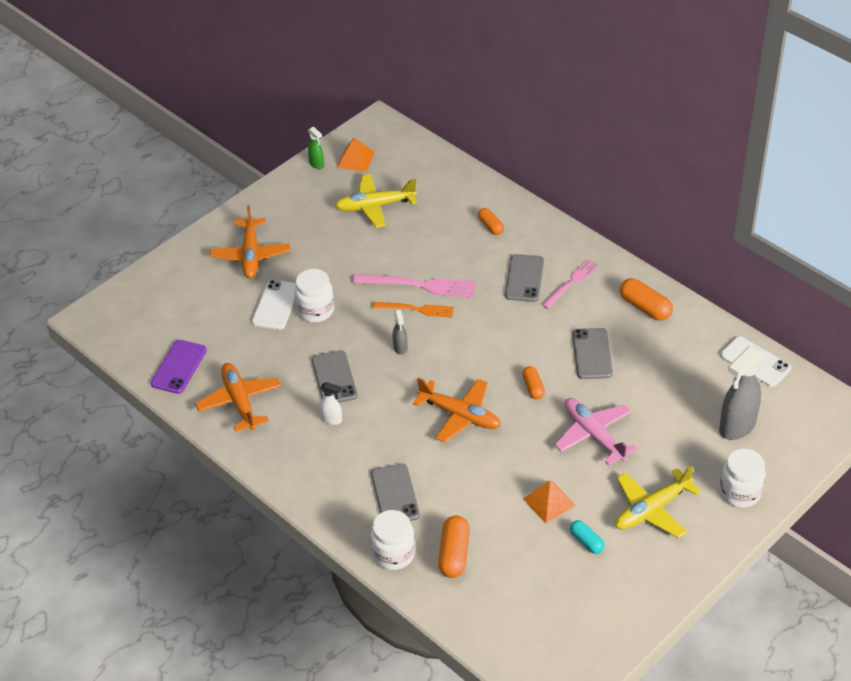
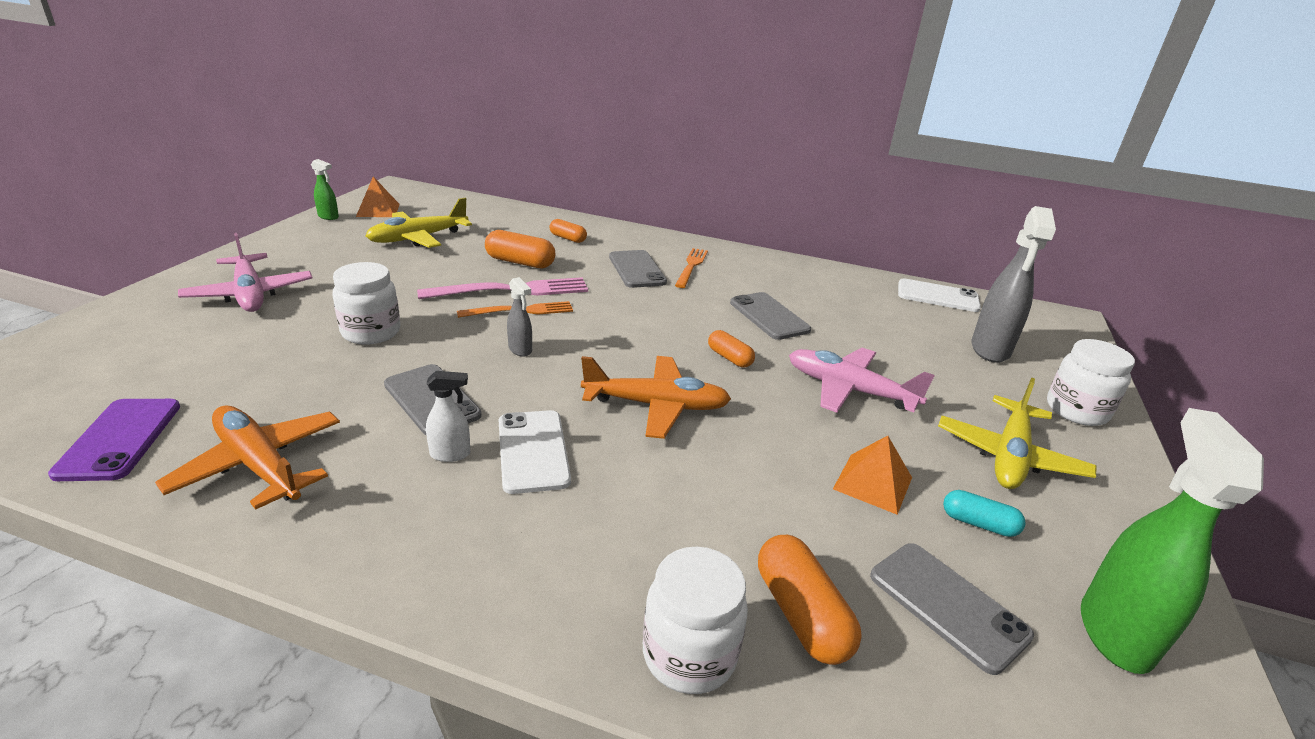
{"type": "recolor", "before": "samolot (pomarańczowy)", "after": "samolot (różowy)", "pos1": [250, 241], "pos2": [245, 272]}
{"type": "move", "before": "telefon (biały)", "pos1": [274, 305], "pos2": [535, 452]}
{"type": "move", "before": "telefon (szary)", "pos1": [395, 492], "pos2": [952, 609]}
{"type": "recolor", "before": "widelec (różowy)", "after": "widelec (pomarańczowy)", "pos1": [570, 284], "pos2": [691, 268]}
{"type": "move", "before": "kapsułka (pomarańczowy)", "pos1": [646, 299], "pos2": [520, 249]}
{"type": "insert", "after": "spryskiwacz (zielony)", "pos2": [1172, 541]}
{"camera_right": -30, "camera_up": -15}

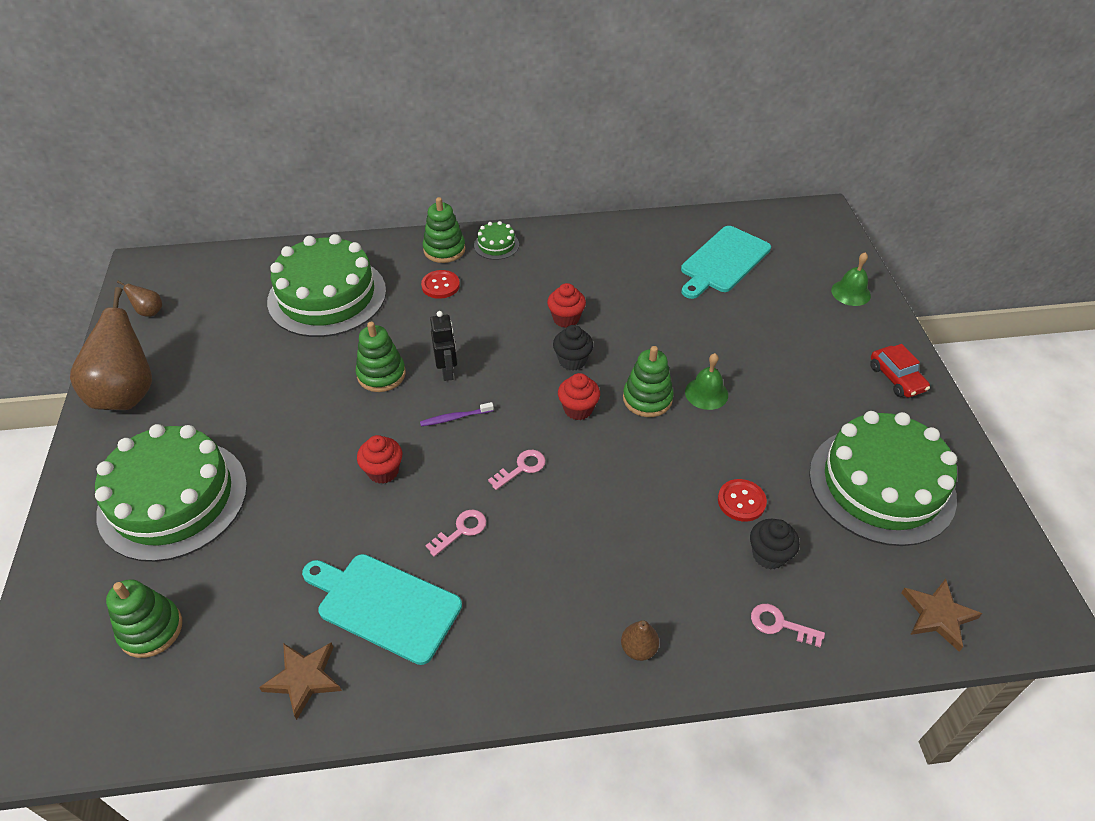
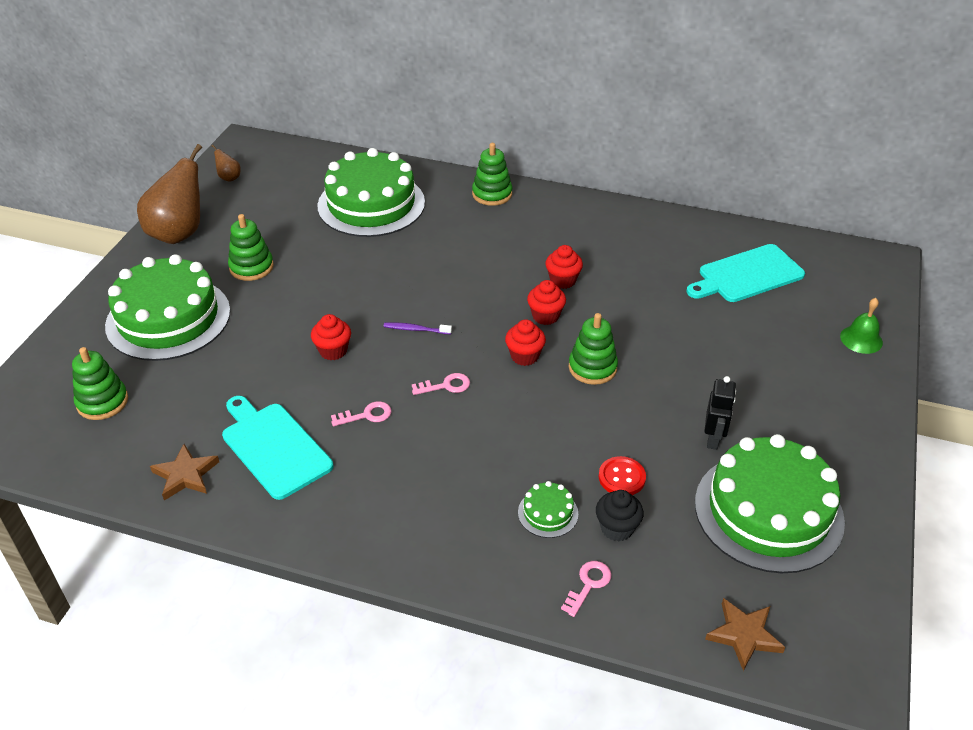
{"type": "move", "before": "zabawka nakładanka (zielony)", "pos1": [381, 357], "pos2": [251, 247]}
{"type": "delete", "before": "guzik (czerwony)", "pos1": [440, 284]}
{"type": "move", "before": "robot (czarny)", "pos1": [443, 346], "pos2": [720, 413]}
{"type": "move", "before": "tort (zielony)", "pos1": [496, 240], "pos2": [548, 509]}
{"type": "recolor", "before": "muffinka (czarny)", "after": "muffinka (czerwony)", "pos1": [573, 348], "pos2": [546, 302]}
{"type": "delete", "before": "gruszka (brązowy)", "pos1": [640, 640]}
{"type": "delete", "before": "dzwonek (zielony)", "pos1": [706, 381]}
{"type": "rotate", "before": "klucz (różowy)", "pos1": [788, 625], "pos2": [586, 589], "turn": 75}
{"type": "delete", "before": "samochód (czerwony)", "pos1": [900, 371]}
{"camera_right": 25, "camera_up": -5}

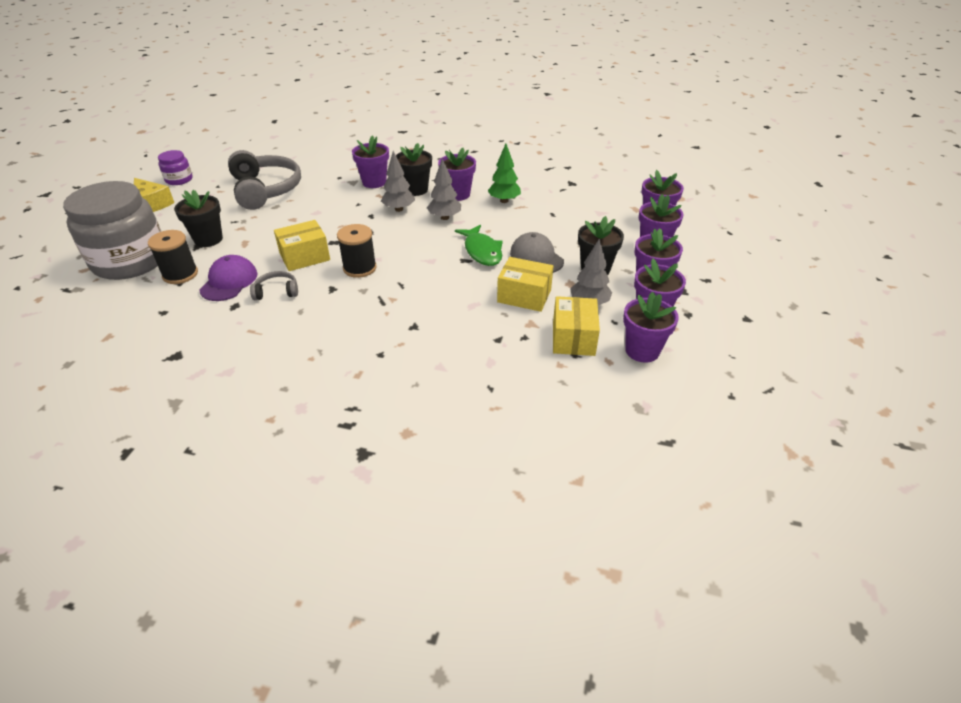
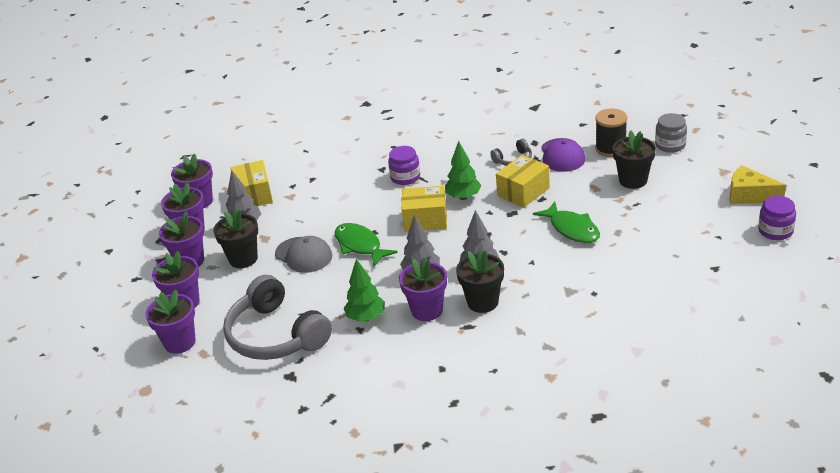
{"type": "resize", "before": "słoik (szary)", "pos1": [112, 230], "pos2": [671, 133], "scale": 0.44}
{"type": "move", "before": "słuchawki (szary)", "pos1": [264, 180], "pos2": [277, 317]}
{"type": "replace", "before": "szpulka (czarny)", "after": "drzewko (zielony)", "pos1": [357, 251], "pos2": [463, 170]}
{"type": "delete", "before": "doniczka (fioletowy)", "pos1": [370, 161]}
{"type": "move", "before": "pudełko (żółty)", "pos1": [525, 284], "pos2": [424, 209]}
{"type": "insert", "after": "słoik (fioletowy)", "pos2": [404, 165]}
{"type": "insert", "after": "ryba (zielony)", "pos2": [566, 222]}
{"camera_right": 165, "camera_up": -5}

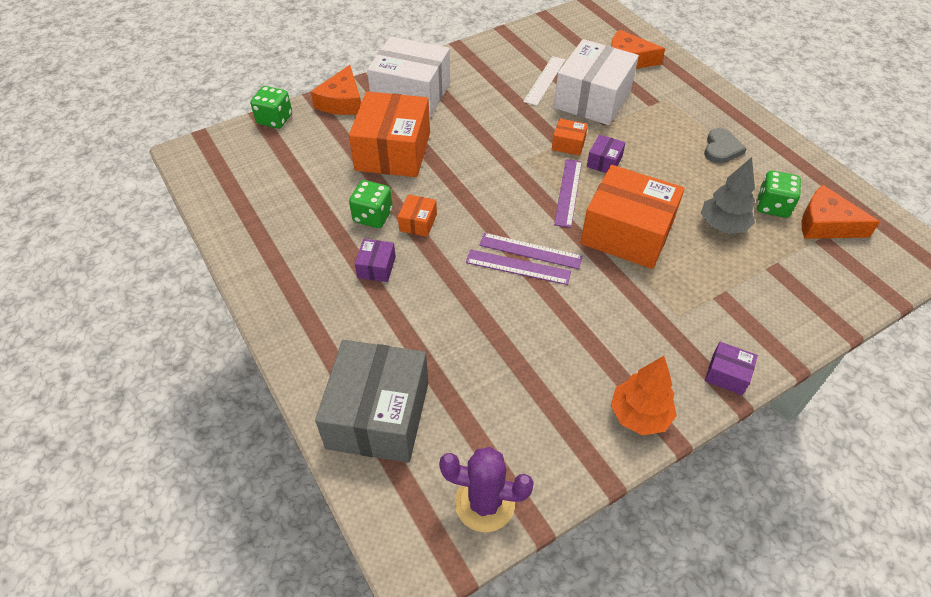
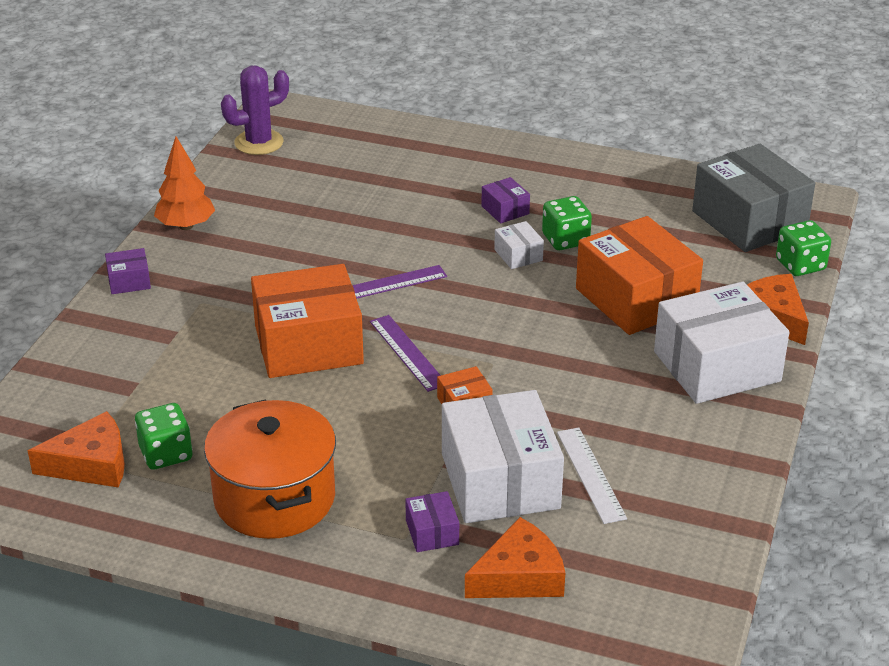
{"type": "move", "before": "pudełko (szary)", "pos1": [372, 401], "pos2": [753, 198]}
{"type": "recolor", "before": "pudełko (pomarańczowy)", "after": "pudełko (biały)", "pos1": [417, 215], "pos2": [519, 245]}
{"type": "delete", "before": "linijka (fioletowy)", "pos1": [518, 267]}
{"type": "move", "before": "pudełko (fioletowy)", "pos1": [606, 154], "pos2": [432, 521]}
{"type": "delete", "before": "drzewko (szary)", "pos1": [728, 195]}
{"type": "replace", "before": "serce (szary)", "after": "garnek (pomarańczowy)", "pos1": [725, 146], "pos2": [270, 469]}
{"camera_right": 140, "camera_up": -15}

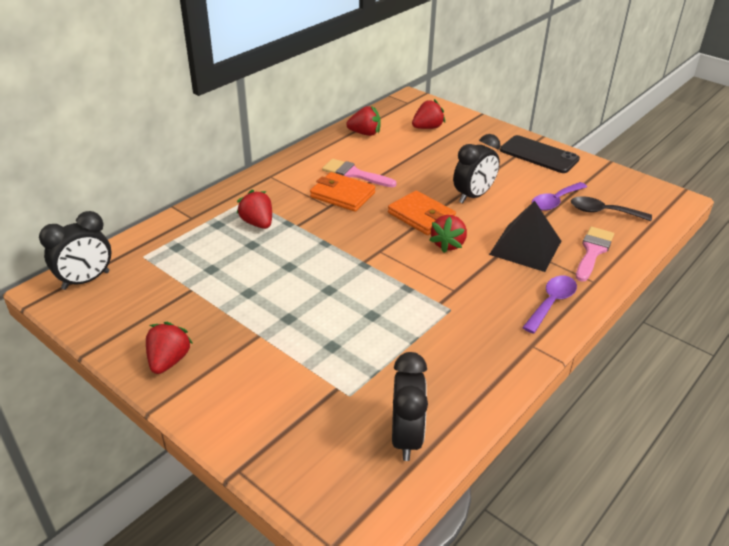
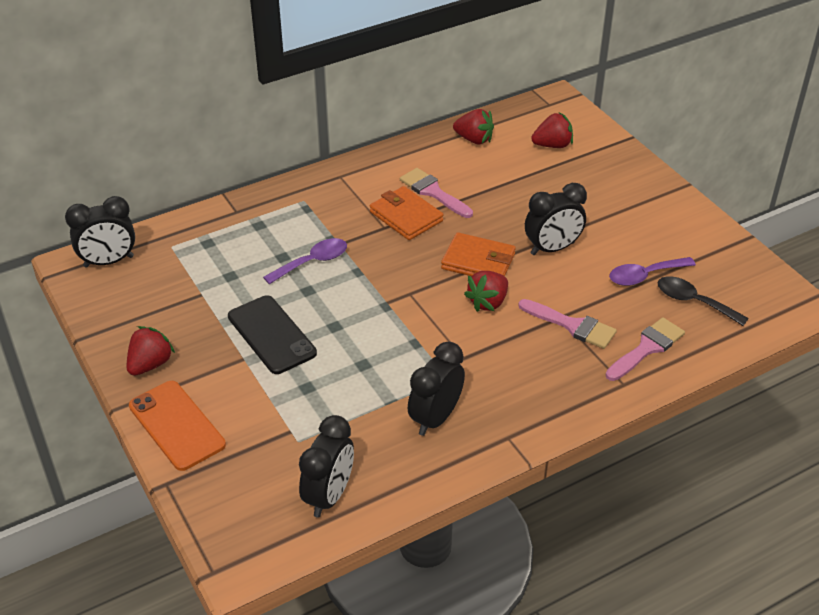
{"type": "delete", "before": "truskawka (czerwony)", "pos1": [254, 209]}
{"type": "rotate", "before": "portfel (pomarańczowy)", "pos1": [422, 213], "pos2": [478, 254], "turn": -45}
{"type": "replace", "before": "piramida (czarny)", "after": "pędzel (różowy)", "pos1": [525, 236], "pos2": [567, 324]}
{"type": "move", "before": "telefon (czarny)", "pos1": [540, 154], "pos2": [272, 334]}
{"type": "move", "before": "łyżka (fioletowy)", "pos1": [549, 304], "pos2": [305, 261]}
{"type": "insert", "after": "telefon (pomarańczowy)", "pos2": [177, 426]}
{"type": "insert", "after": "budzik (czarny)", "pos2": [436, 388]}
{"camera_right": 20, "camera_up": 5}

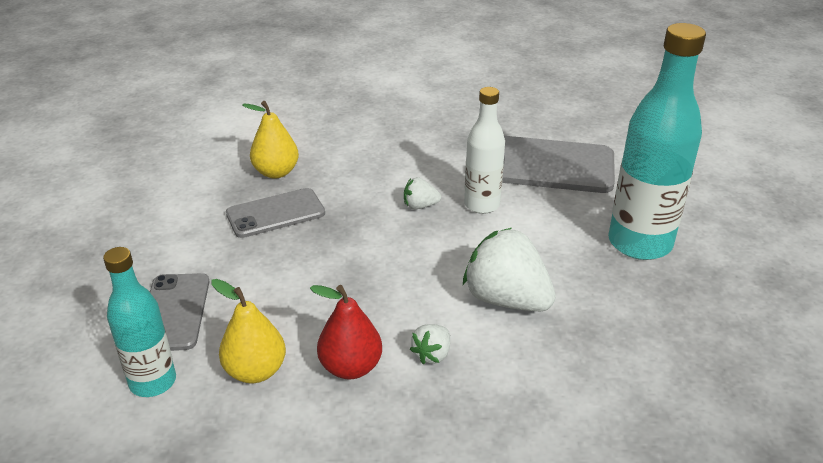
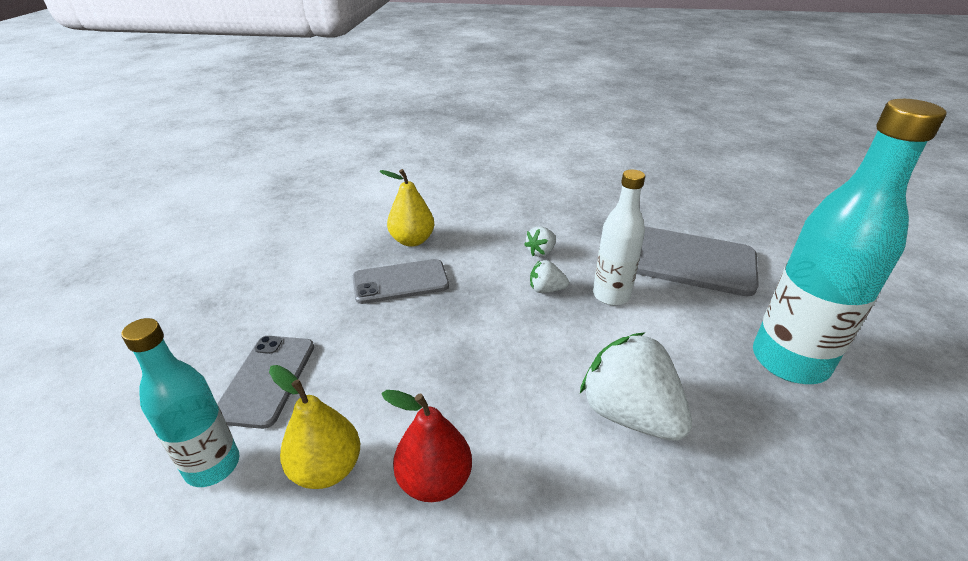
{"type": "move", "before": "truskawka (biały)", "pos1": [430, 344], "pos2": [540, 241]}
{"camera_right": 10, "camera_up": 0}

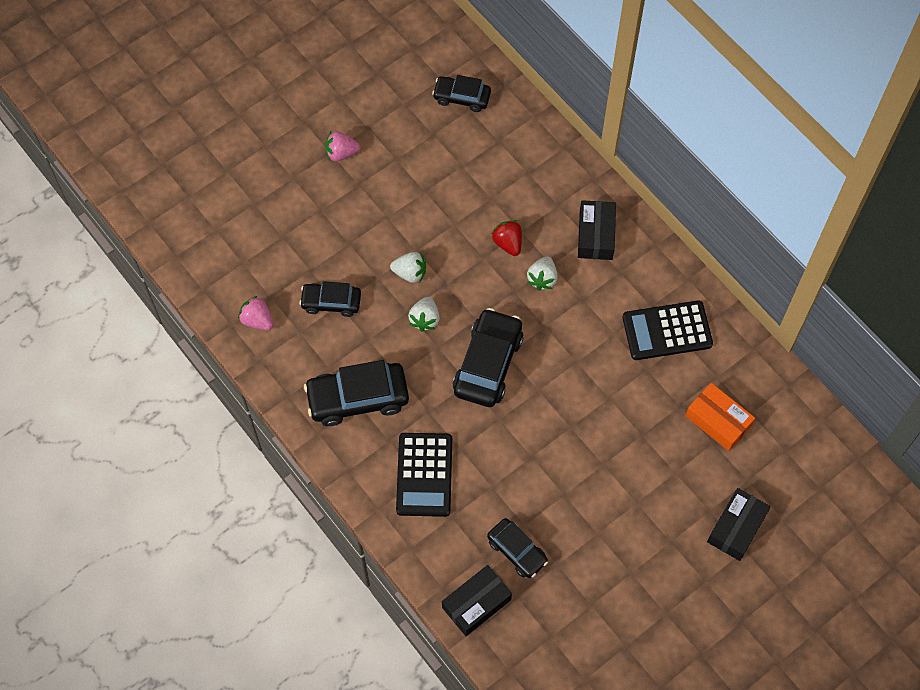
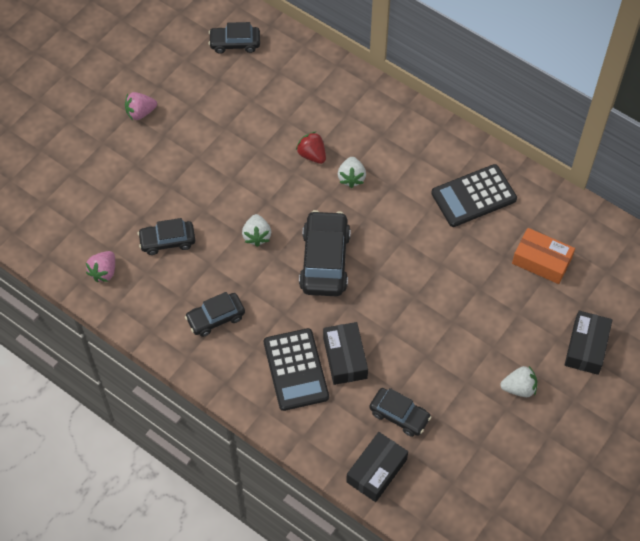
{"type": "rotate", "before": "truskawka (różowy)", "pos1": [255, 313], "pos2": [100, 266], "turn": -90}
{"type": "resize", "before": "samochód (czarny)", "pos1": [356, 393], "pos2": [215, 314], "scale": 0.61}
{"type": "move", "before": "truskawka (biały)", "pos1": [408, 267], "pos2": [519, 381]}
{"type": "move", "before": "pudełko (czarny)", "pos1": [597, 230], "pos2": [345, 353]}
{"camera_right": -15, "camera_up": -5}

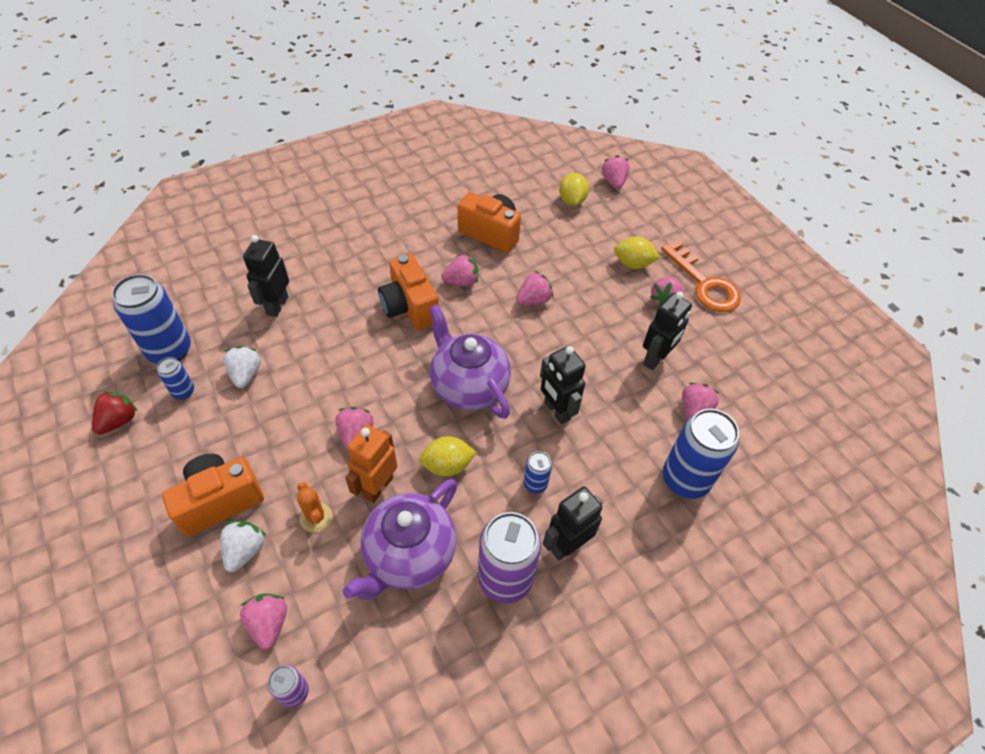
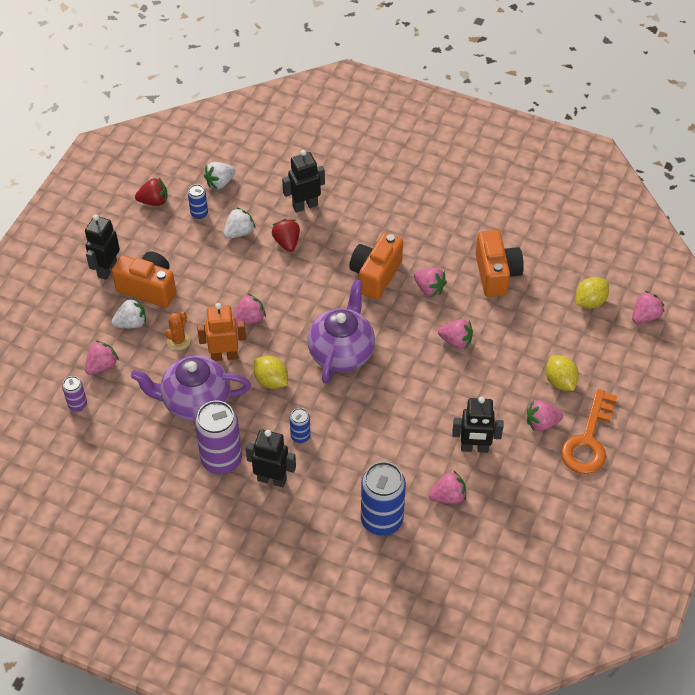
{"type": "replace", "before": "puszka (niebieski)", "after": "truskawka (biały)", "pos1": [151, 319], "pos2": [219, 175]}
{"type": "move", "before": "robot (czarny)", "pos1": [563, 385], "pos2": [102, 247]}
{"type": "insert", "after": "truskawka (czerwony)", "pos2": [286, 235]}
{"camera_right": 55, "camera_up": 0}

